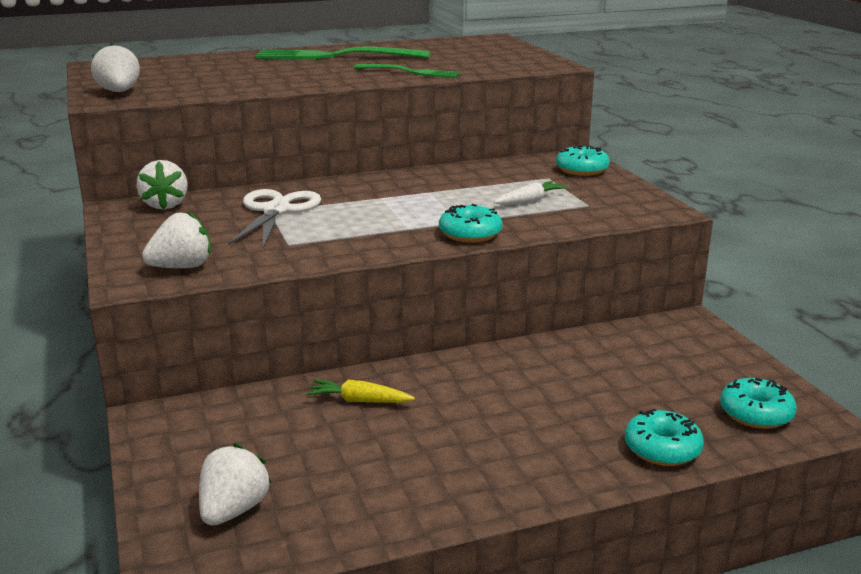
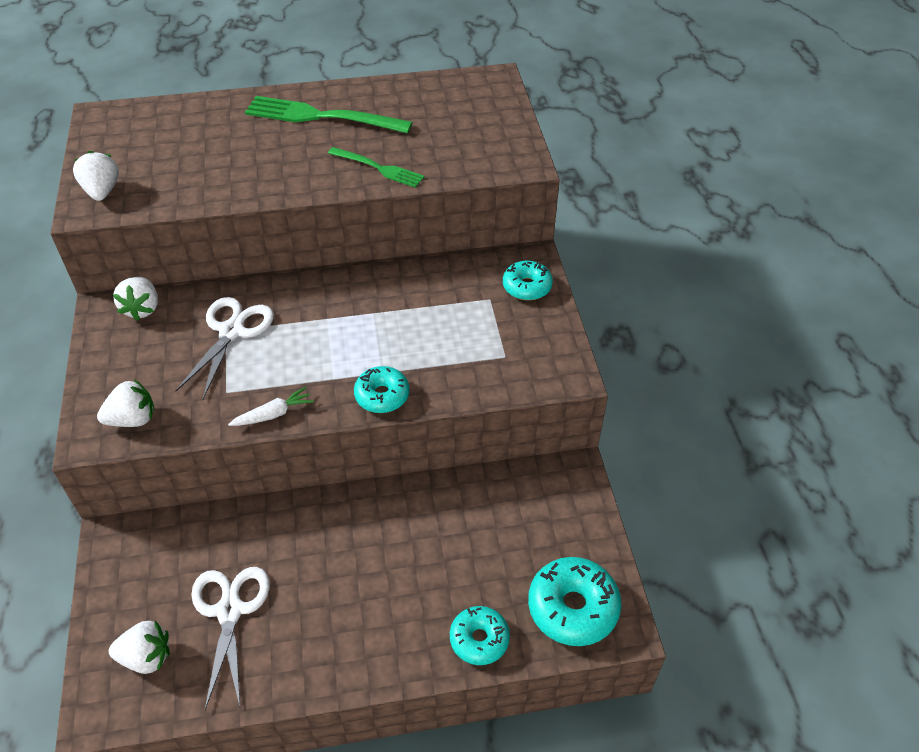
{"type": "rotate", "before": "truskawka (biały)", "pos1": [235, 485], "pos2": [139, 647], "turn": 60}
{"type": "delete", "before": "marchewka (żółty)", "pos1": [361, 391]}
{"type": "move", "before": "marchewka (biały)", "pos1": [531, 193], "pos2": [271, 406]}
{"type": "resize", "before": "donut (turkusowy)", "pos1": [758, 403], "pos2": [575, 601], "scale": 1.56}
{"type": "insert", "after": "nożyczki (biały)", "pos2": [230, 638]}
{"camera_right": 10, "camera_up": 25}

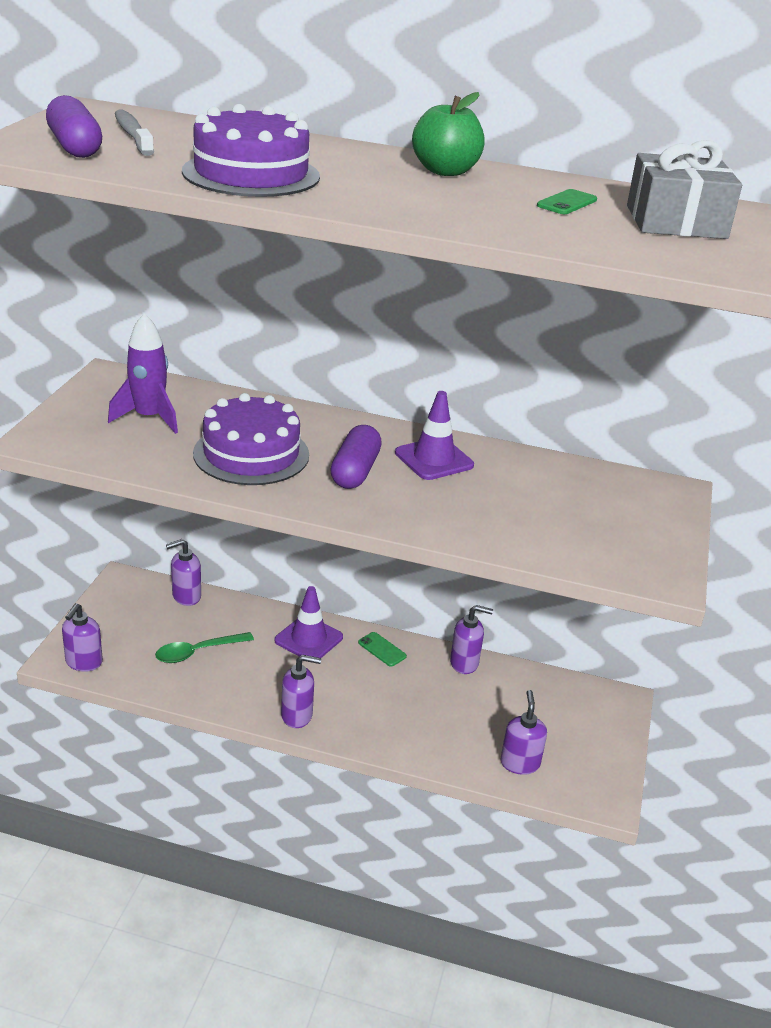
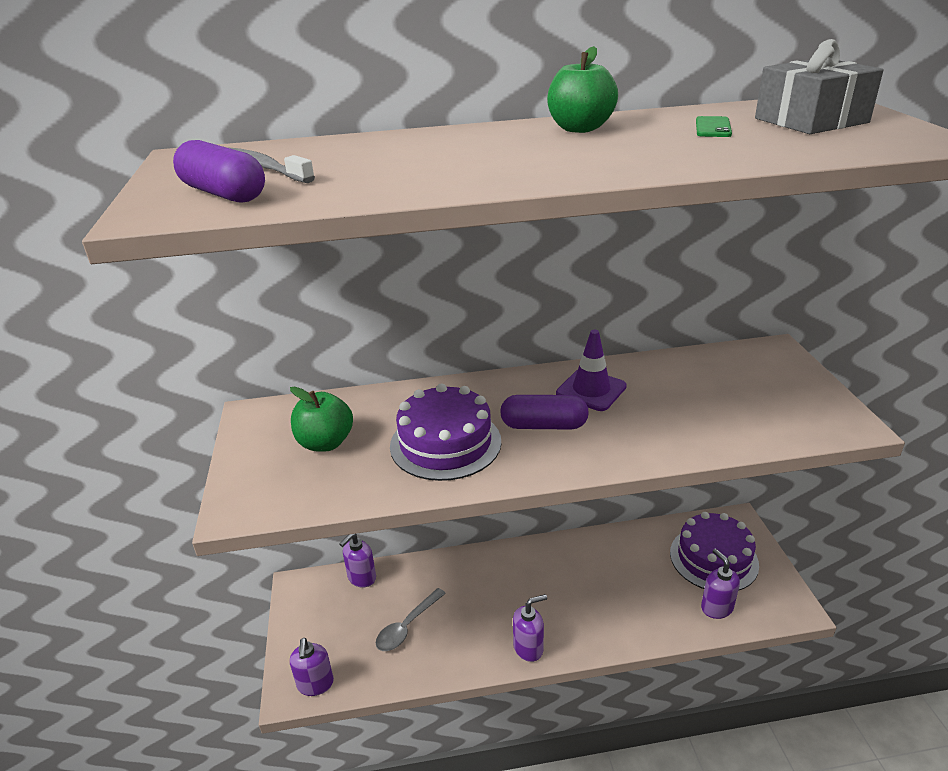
{"type": "replace", "before": "rakieta (fioletowy)", "after": "jabłko (zielony)", "pos1": [143, 373], "pos2": [321, 419]}
{"type": "recolor", "before": "łyżka (zielony)", "after": "łyżka (szary)", "pos1": [204, 647], "pos2": [411, 619]}
{"type": "move", "before": "tort (fioletowy)", "pos1": [251, 150], "pos2": [714, 551]}
{"type": "delete", "before": "pachołek (fioletowy)", "pos1": [308, 622]}
{"type": "rotate", "before": "kapsułka (fioletowy)", "pos1": [356, 457], "pos2": [544, 412], "turn": -75}
{"type": "delete", "before": "telefon (zielony)", "pos1": [382, 649]}
{"type": "delete", "before": "dozownik mydła (fioletowy)", "pos1": [471, 639]}
{"camera_right": -20, "camera_up": 0}

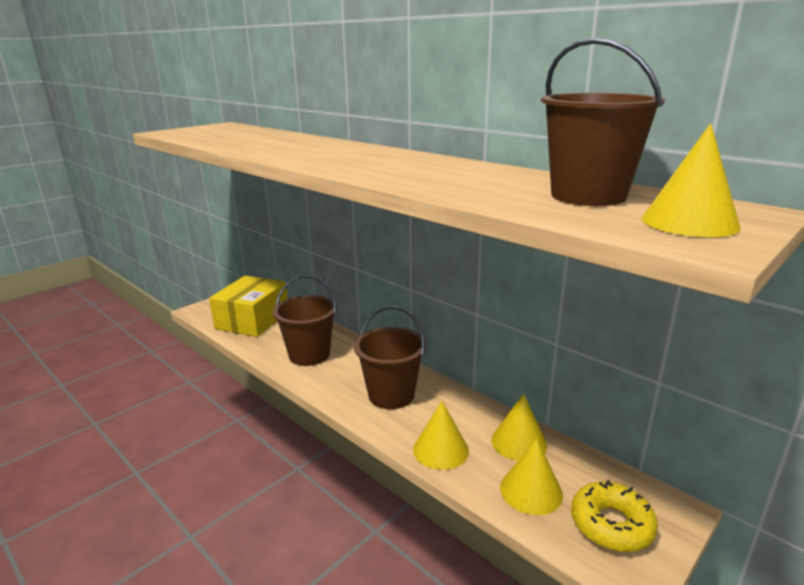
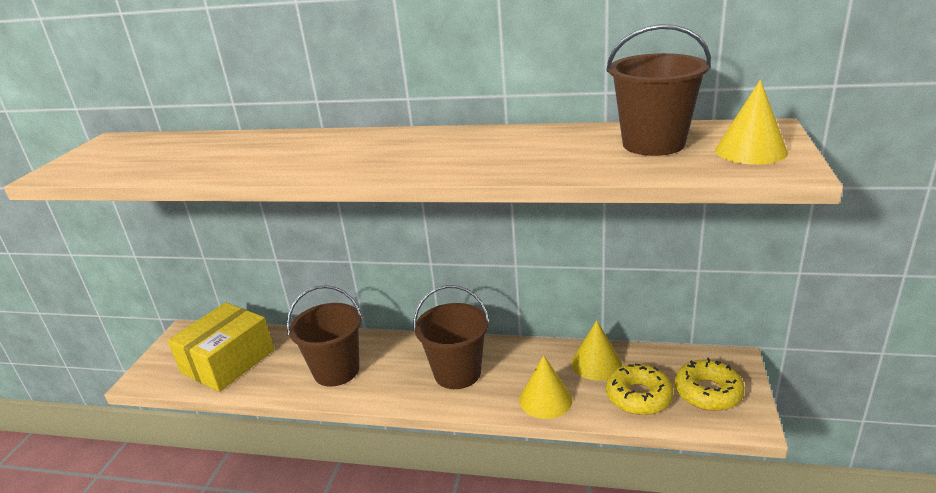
{"type": "rotate", "before": "pudełko (żółty)", "pos1": [248, 306], "pos2": [220, 347], "turn": 45}
{"type": "replace", "before": "stożek (żółty)", "after": "donut (żółty)", "pos1": [531, 477], "pos2": [639, 389]}
{"camera_right": -30, "camera_up": 5}

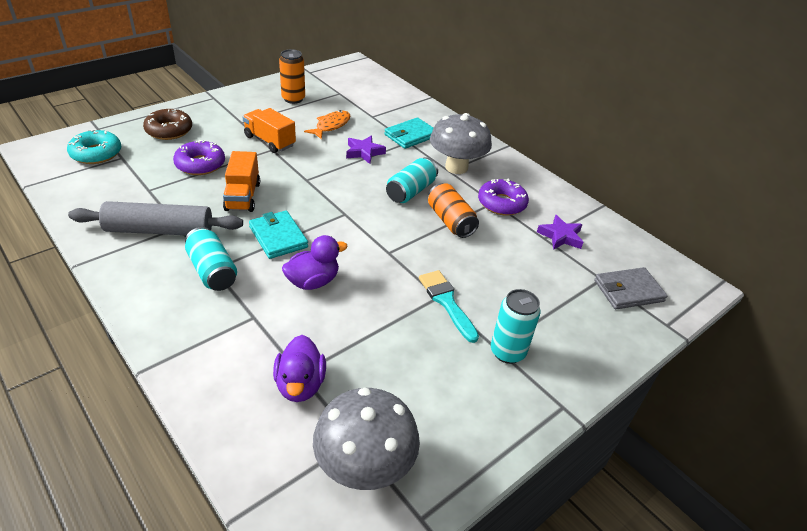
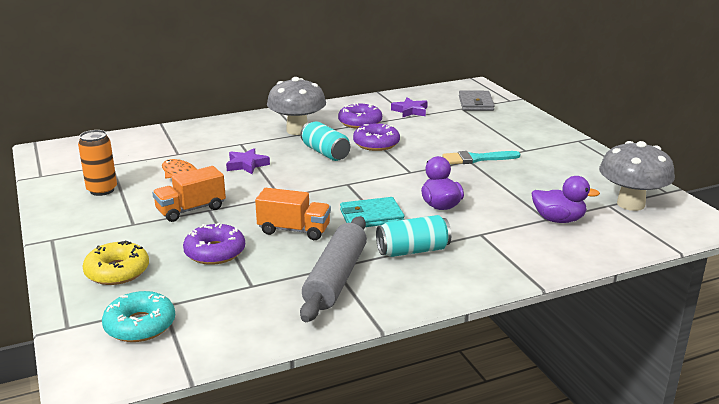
{"type": "recolor", "before": "donut (brązowy)", "after": "donut (żółty)", "pos1": [167, 124], "pos2": [115, 262]}
{"type": "delete", "before": "portfel (turkusowy)", "pos1": [408, 133]}
{"type": "replace", "before": "puszka (pomarańczowy)", "after": "donut (fioletowy)", "pos1": [453, 210], "pos2": [376, 137]}
{"type": "delete", "before": "puszka (turkusowy)", "pos1": [516, 326]}
{"camera_right": -70, "camera_up": -15}

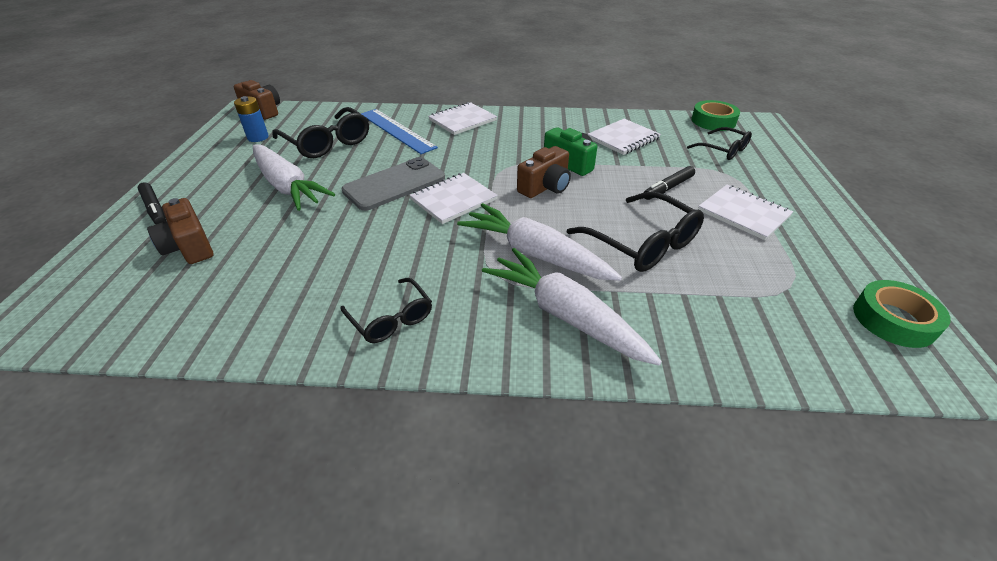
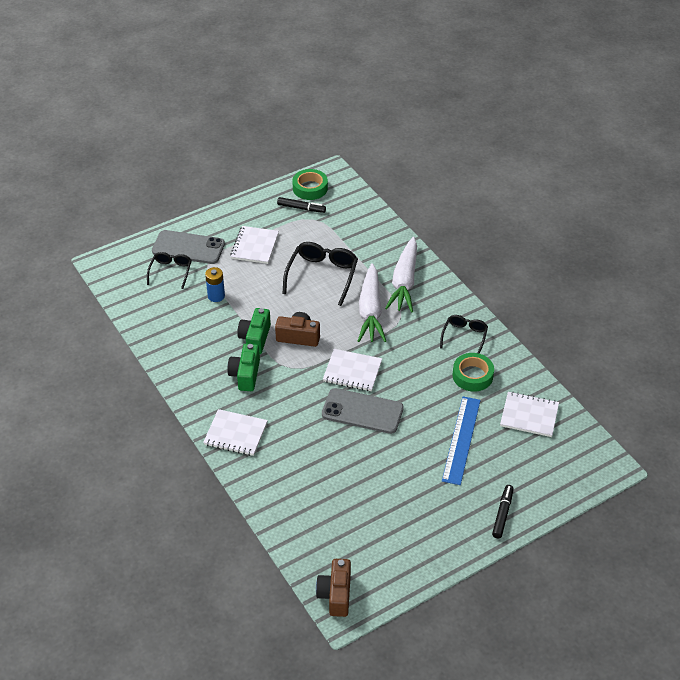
{"type": "delete", "before": "aparat fotograficzny (brązowy)", "pos1": [180, 231]}
{"type": "move", "before": "bateria (niebieski)", "pos1": [251, 119], "pos2": [215, 284]}
{"type": "delete", "before": "marchewka (biały)", "pos1": [294, 178]}
{"type": "delete", "before": "okulary (czarny)", "pos1": [320, 132]}
{"type": "move", "before": "linijka (niebieski)", "pos1": [399, 131], "pos2": [461, 440]}
{"type": "move", "before": "zeszyt (biały)", "pos1": [624, 137], "pos2": [529, 414]}
{"type": "move", "before": "flamaster (czarny)", "pos1": [669, 183], "pos2": [301, 205]}
{"type": "move", "before": "taśma klejąca (zielony)", "pos1": [715, 115], "pos2": [473, 372]}
{"type": "insert", "after": "telefon (szary)", "pos2": [188, 247]}
{"type": "insert", "after": "aparat fotograficzny (zielony)", "pos2": [243, 367]}
{"camera_right": -125, "camera_up": 5}

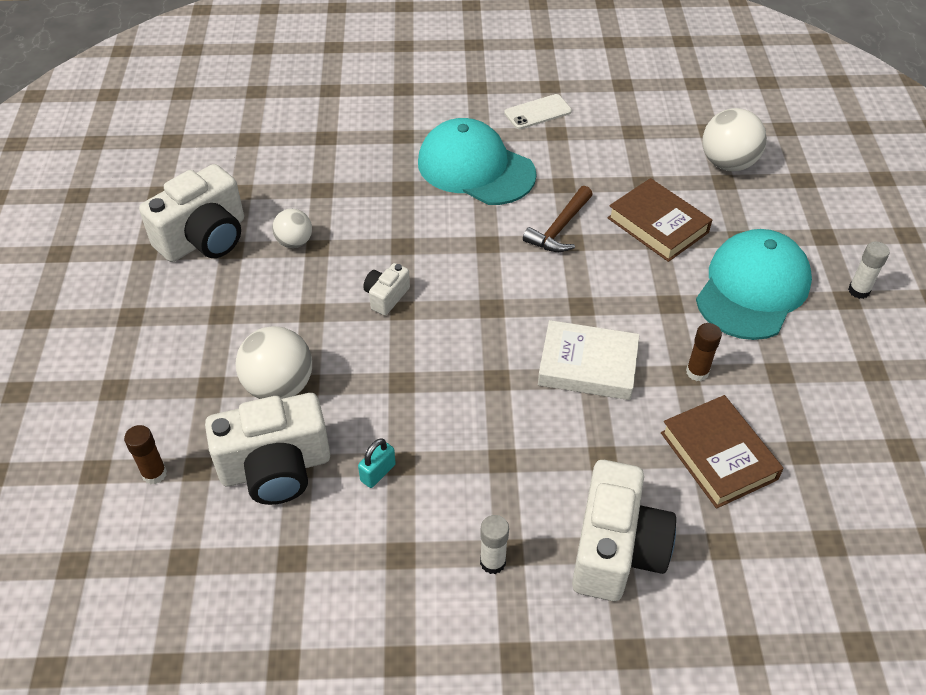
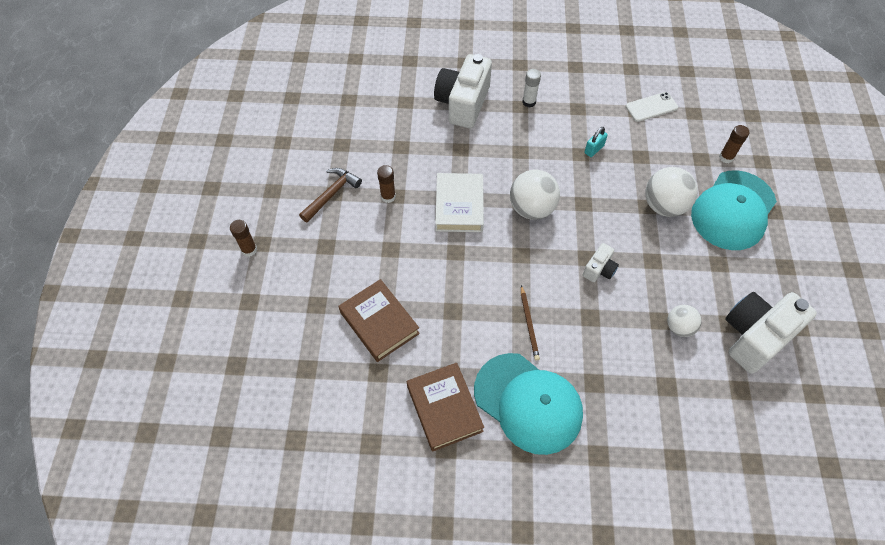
{"type": "delete", "before": "aparat fotograficzny (biały)", "pos1": [267, 449]}
{"type": "move", "before": "telefon (biały)", "pos1": [538, 111], "pos2": [652, 107]}
{"type": "move", "before": "młotek (brązowy)", "pos1": [558, 219], "pos2": [330, 195]}
{"type": "rotate", "before": "książka (biały)", "pos1": [589, 360], "pos2": [459, 202], "turn": 75}
{"type": "move", "before": "książka (brązowy)", "pos1": [722, 452], "pos2": [445, 407]}
{"type": "move", "before": "czapka (turkusowy)", "pos1": [754, 284], "pos2": [734, 210]}
{"type": "move", "before": "piłka (biały)", "pos1": [734, 139], "pos2": [535, 195]}
{"type": "recolor", "before": "klej w sztyfcie (biały)", "after": "klej w sztyfcie (brązowy)", "pos1": [869, 270], "pos2": [243, 238]}
{"type": "insert", "after": "ołówek (brązowy)", "pos2": [530, 323]}
{"camera_right": -175, "camera_up": 10}

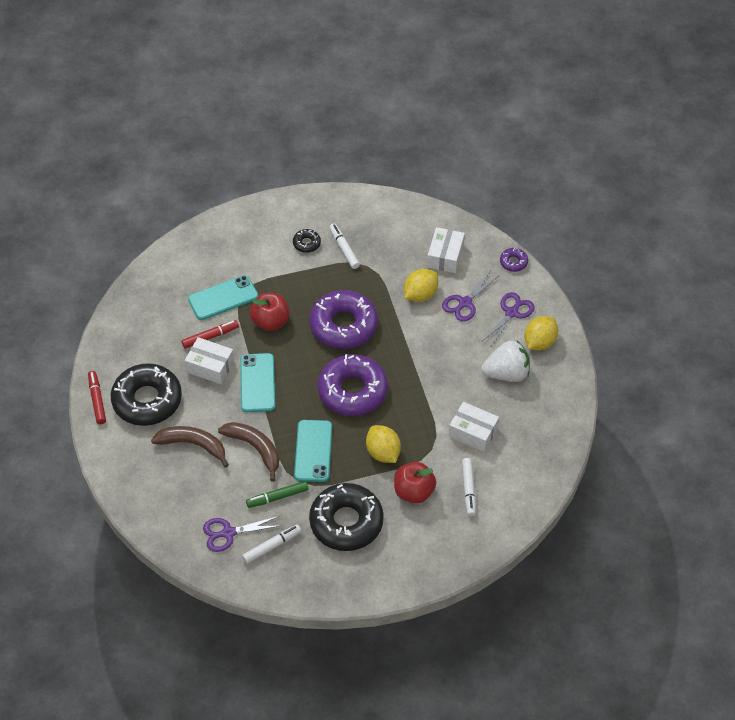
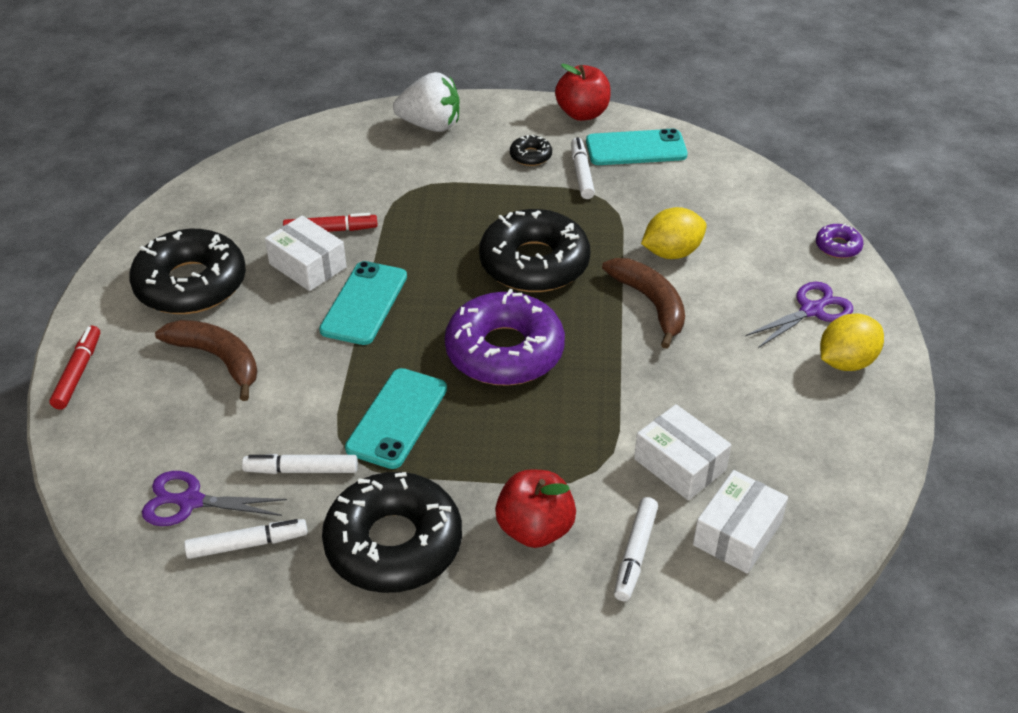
{"type": "move", "before": "flamaster (czerwony)", "pos1": [97, 397], "pos2": [74, 368]}
{"type": "move", "before": "telefon (turkusowy)", "pos1": [223, 297], "pos2": [637, 147]}
{"type": "move", "before": "banan (brązowy)", "pos1": [248, 451], "pos2": [643, 303]}
{"type": "recolor", "before": "flamaster (zielony)", "after": "flamaster (biały)", "pos1": [277, 494], "pos2": [300, 464]}
{"type": "move", "before": "jabłko (czerwony)", "pos1": [270, 312], "pos2": [583, 92]}
{"type": "recolor", "before": "donut (fioletowy)", "after": "donut (czarny)", "pos1": [343, 319], "pos2": [534, 250]}
{"type": "delete", "before": "cytryna (żółty)", "pos1": [383, 444]}
{"type": "move", "before": "pudełko (biały)", "pos1": [446, 250], "pos2": [740, 522]}
{"type": "delete", "before": "nożyczki (fioletowy)", "pos1": [470, 297]}
{"type": "move", "before": "truskawka (biały)", "pos1": [505, 361], "pos2": [426, 102]}
{"camera_right": 20, "camera_up": -10}

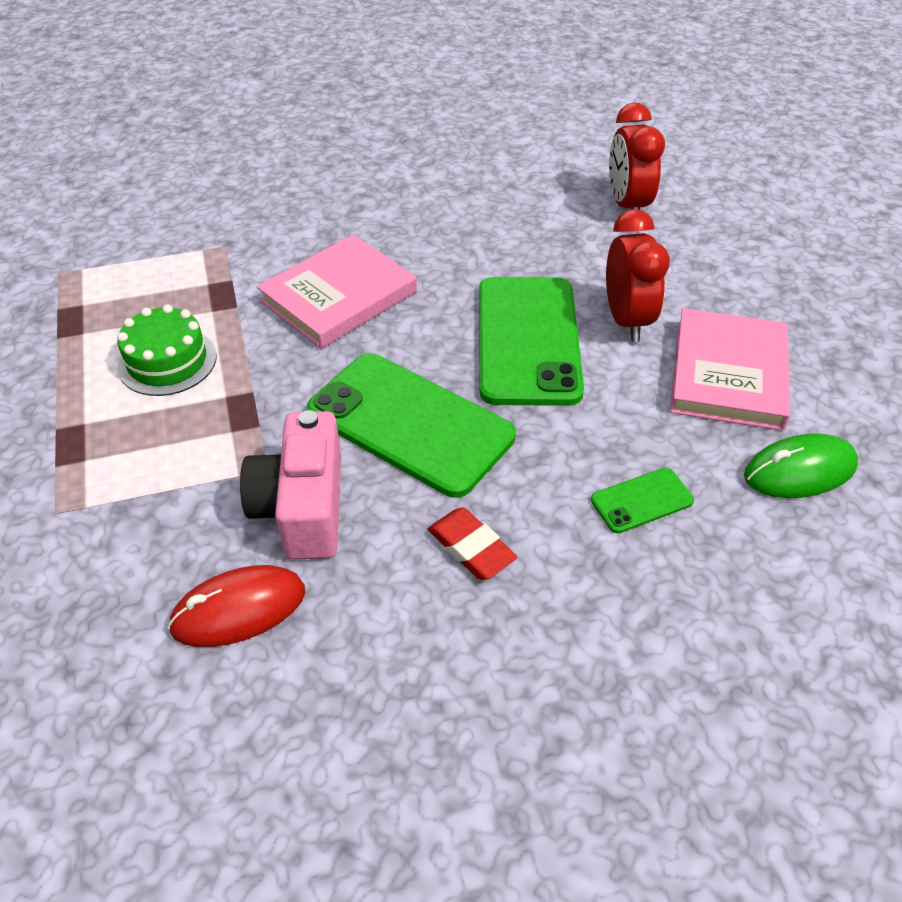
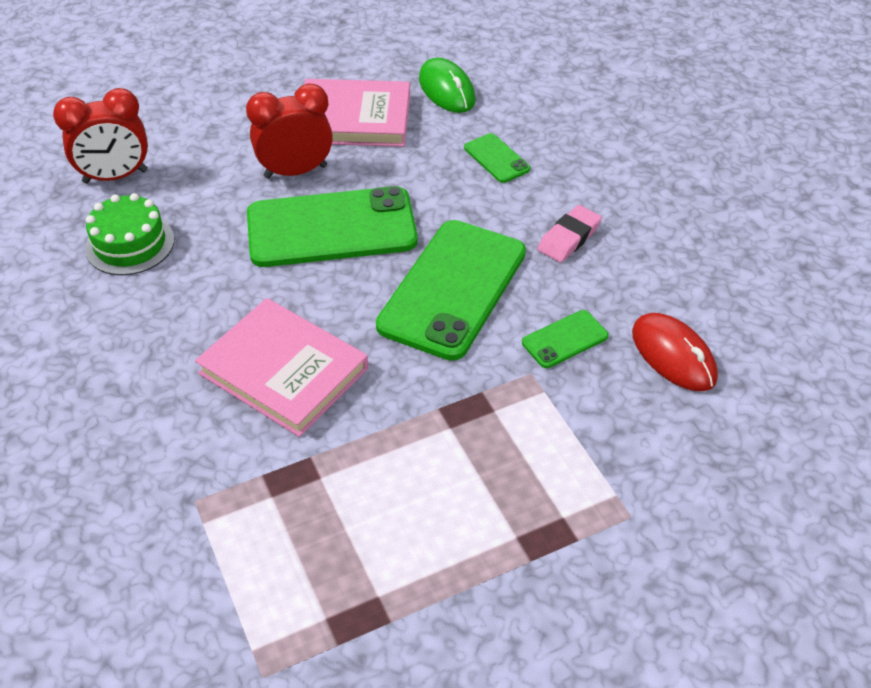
{"type": "move", "before": "tort (zielony)", "pos1": [167, 350], "pos2": [129, 234]}
{"type": "replace", "before": "aparat fotograficzny (różowy)", "after": "telefon (zielony)", "pos1": [290, 485], "pos2": [565, 339]}
{"type": "recolor", "before": "gumka do mazania (czerwony)", "after": "gumka do mazania (różowy)", "pos1": [472, 543], "pos2": [570, 234]}
{"camera_right": -100, "camera_up": 0}

